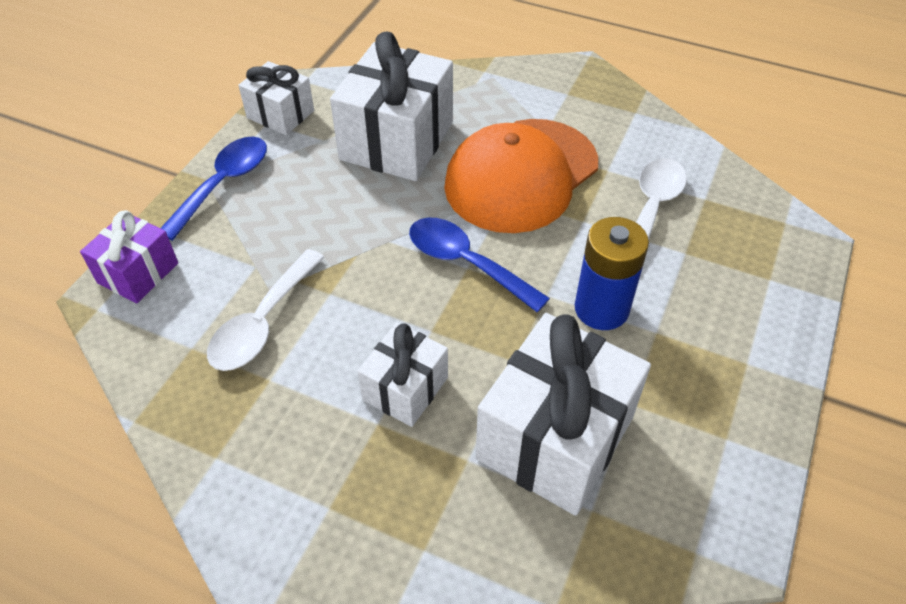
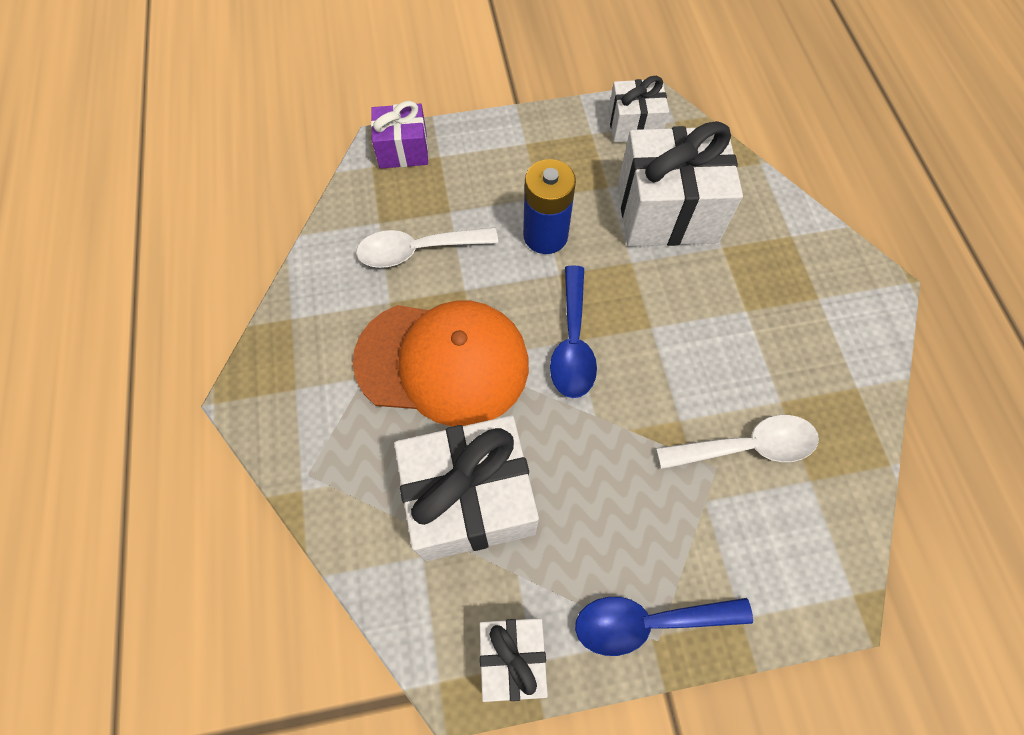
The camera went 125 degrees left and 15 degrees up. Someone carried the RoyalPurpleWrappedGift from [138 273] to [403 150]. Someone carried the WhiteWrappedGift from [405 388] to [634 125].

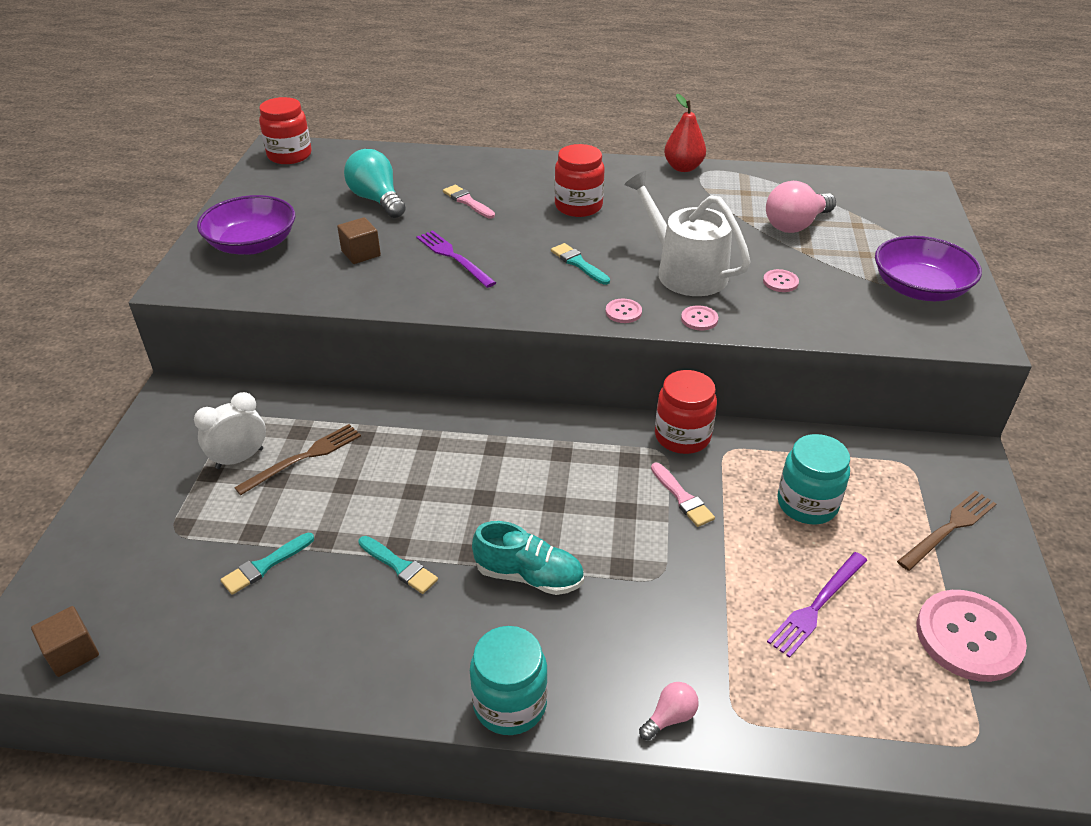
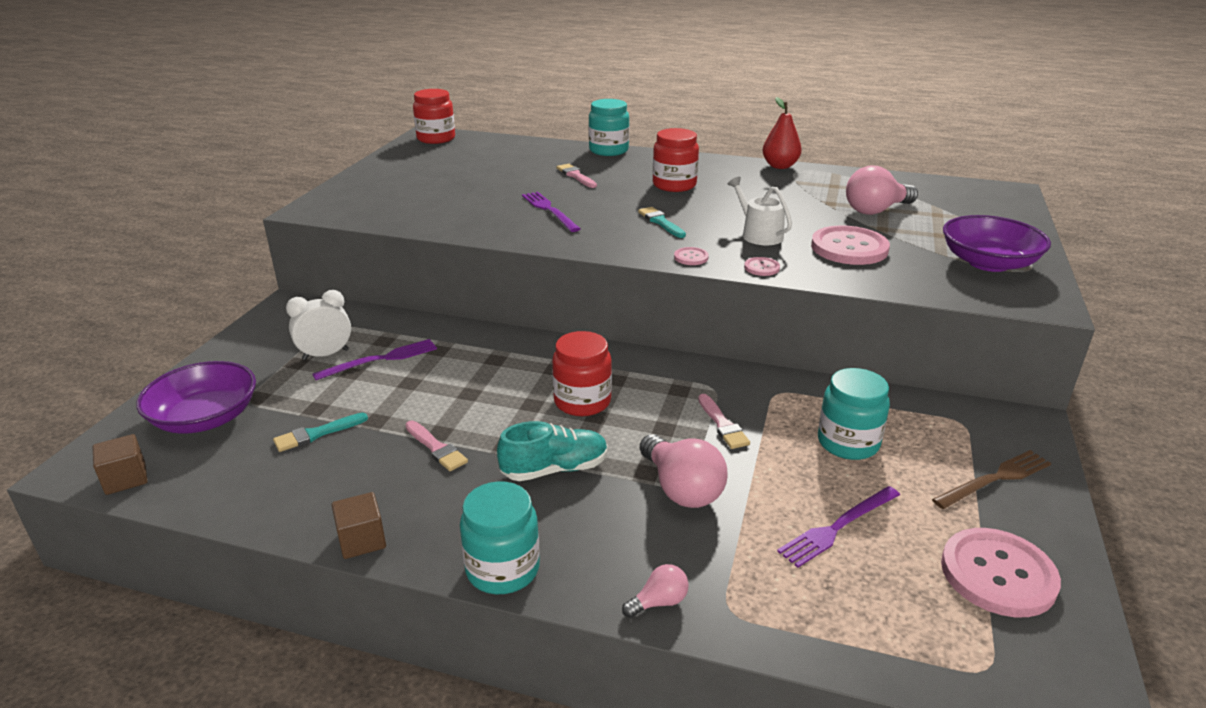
The camera went 10 degrees right and 10 degrees down. Someone took away the TurquoiseBulb at [377 200]. Someone scaled the WhiteWateringCan at [685 271] by 0.62. Someone carried the RoyalPurpleBowl from [252 244] to [205 418]. Someone carried the BrownSolidCube from [361 253] to [362 540]. Someone scaled the PinkSewingButton at [780 282] by 2.24. Someone carried the RedJamJar from [682 436] to [582 401]. Someone repainted the BrownDinnerFork at [303 458], which became the RoyalPurpleDinnerFork at [381 359]. Someone rotated the TurquoiseShoe at [529 576] by 45 degrees counterclockwise. Someone repainted the TurquoiseBrush at [399 566], which became the PinkBrush at [436 448]. Someone put down the TurquoiseJamJar at [608 150]. Someone put down the PinkBulb at [681 489].

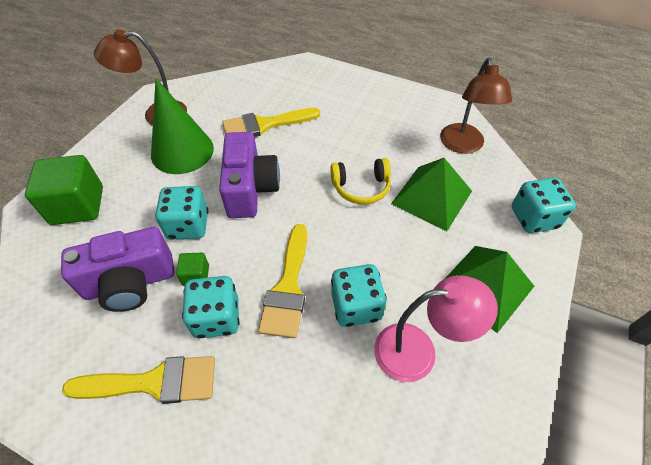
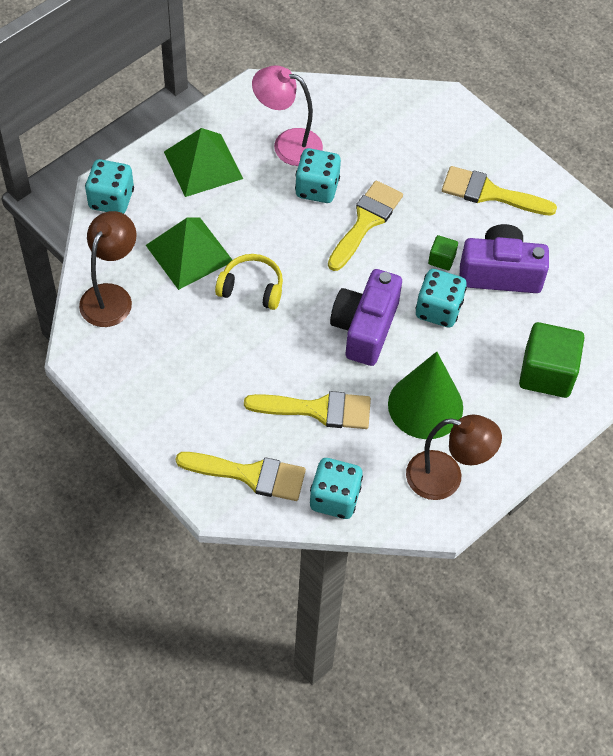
The camera went 160 degrees left and 5 degrees up. Someone carried the TurquoiseDice from [217 317] to [334 498]. Someone put down the YellowBrush at [250 475].

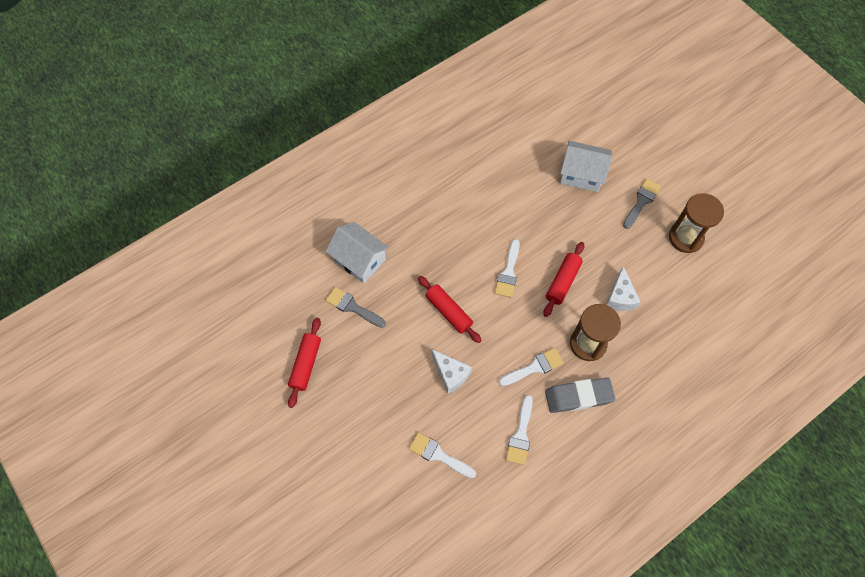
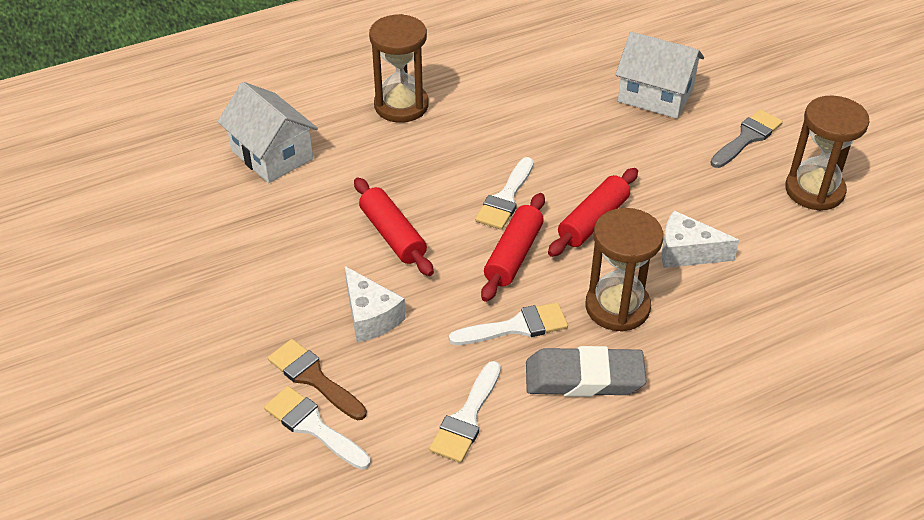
The camera went 10 degrees right and 20 degrees down. Someone rotated the WhitePieceOfCheese at [620 297] by 90 degrees clockwise. Someone took away the GrayBrush at [352 307]. Someone carried the RedDoughRoller from [306 364] to [513 255]. Someone put down the BrownSandglass at [401 105]. Someone put down the BrownBrush at [313 378].

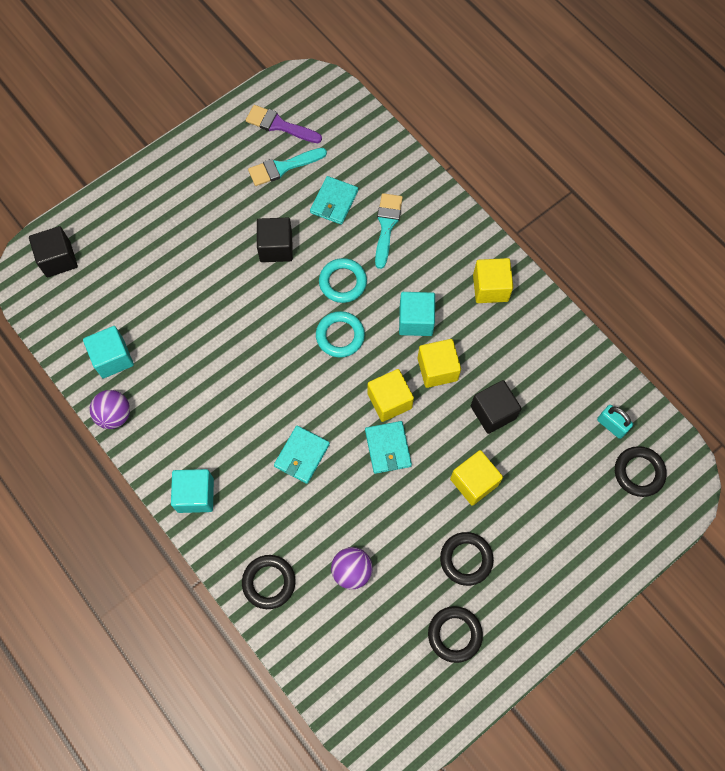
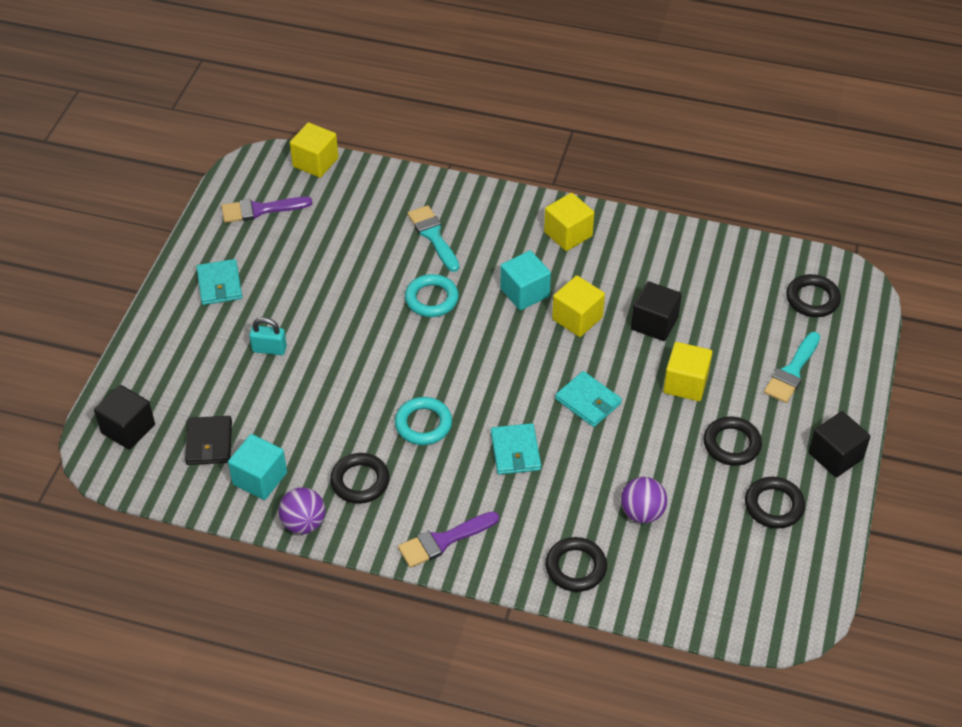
The camera went 35 degrees left and 20 degrees down. Someone carried the TurquoiseBrush from [283 167] to [792 371]. Someone carried the TurquoiseCardWallet from [334 202] to [219 284]. Someone carried the JetBlackSolidCube from [276 247] to [835 456]. Someone carried the TurquoiseRing from [340 336] to [423 424]. Someone carried the YellowSolidCube from [389 401] to [315 162]. Someone carried the TurquoiseSmallLock from [611 425] to [269 349]. Someone swapped the TurquoiseSolidCube at [195 495] for the RoyalPurpleBrush at [443 541]. Someone put down the JetBlackCardWallet at [209 442]. Someone put down the JetBlackRing at [360 481].

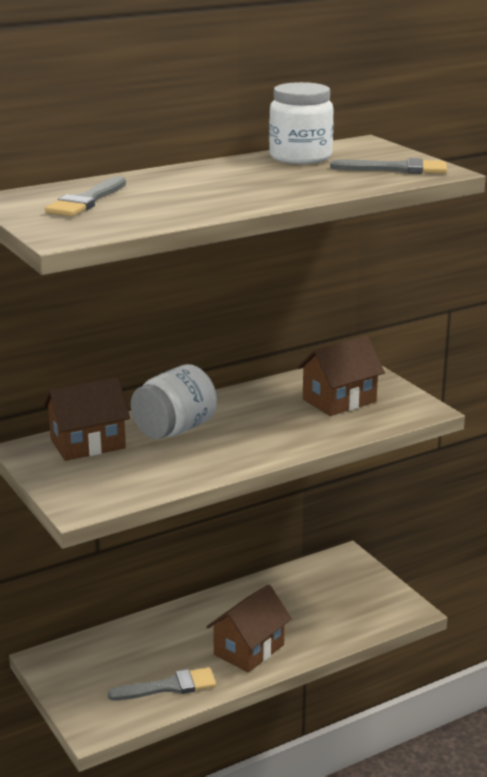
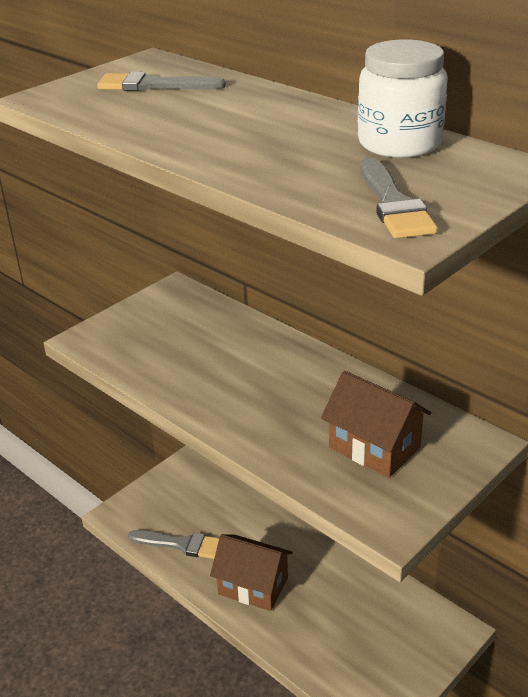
The camera went 75 degrees right and 10 degrees up. Someone took away the WhiteJamJar at [175 430]. Someone took away the BrownHouse at [87 444]. Someone rotated the GrayBrush at [169 686] by 45 degrees counterclockwise.

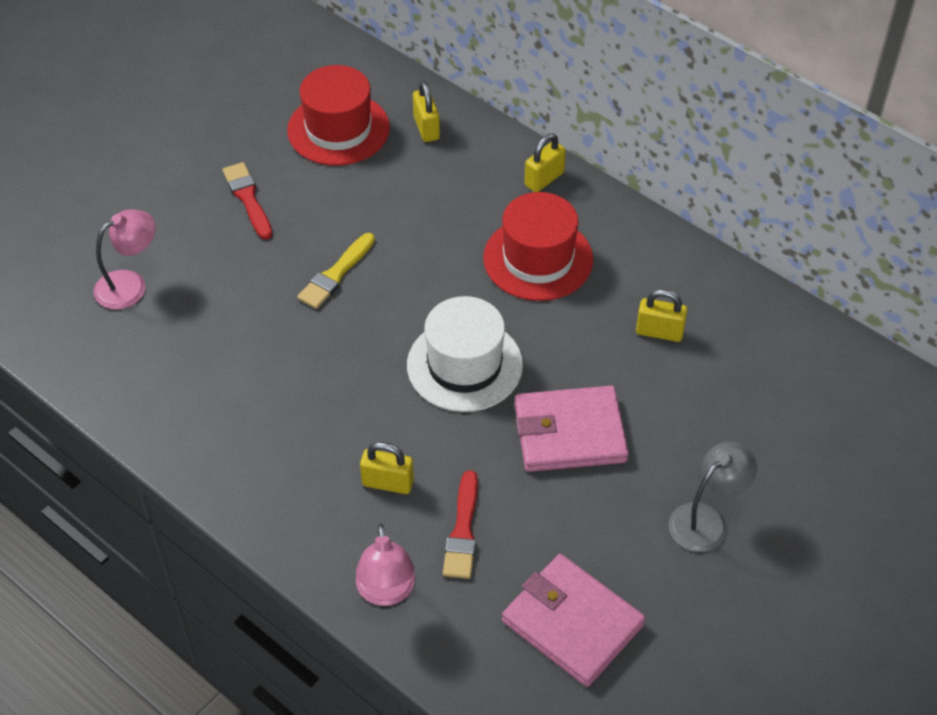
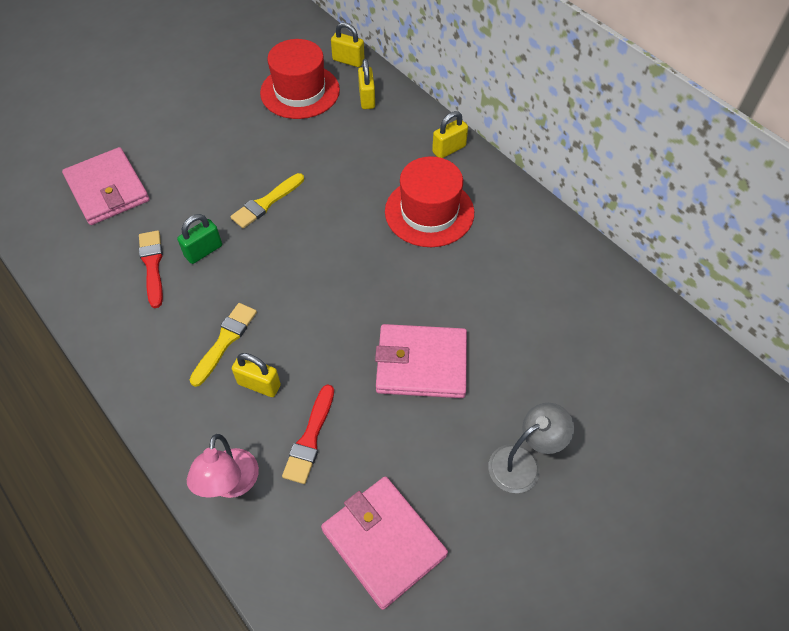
The camera went 10 degrees right and 5 degrees up. Someone carried the RedBrush from [248 198] to [152 265]. Someone swapped the PinkReadingLamp at [130 285] for the PinkCardWallet at [107 189]. Someone carried the YellowSmallLock from [659 332] to [348 61]. Someone took away the WhiteHat at [464 365]. Someone put down the GreenSmallLock at [203 251]. Someone put down the YellowBrush at [225 341].

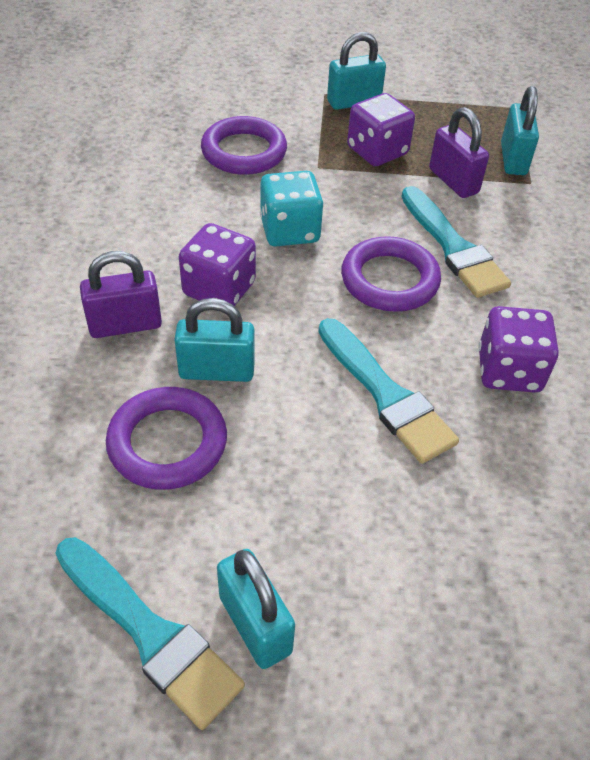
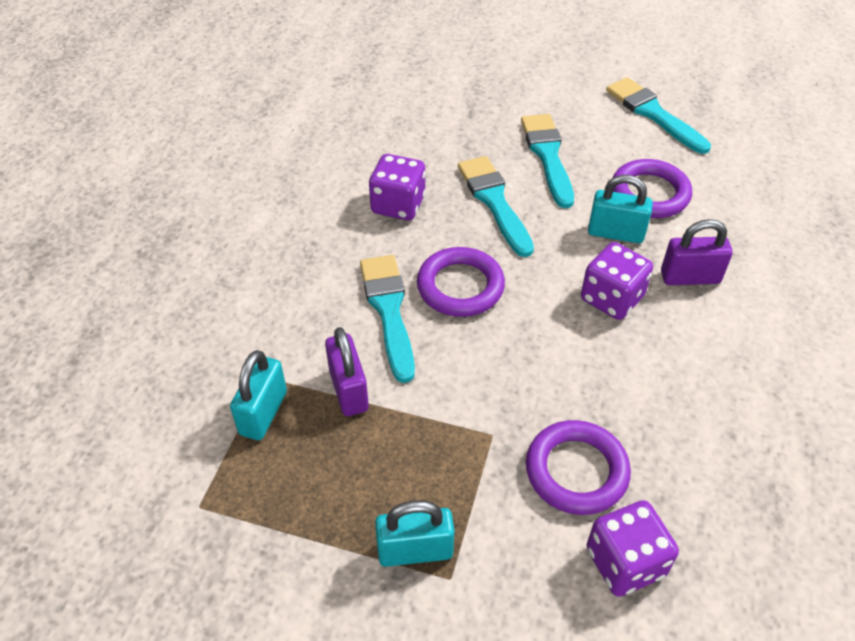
The camera went 165 degrees left and 0 degrees up. Someone carried the RoyalPurpleDice from [377 151] to [625 562]. Someone took away the TurquoiseDice at [289 231]. Someone took away the TurquoiseSmallLock at [255 624]. Someone put down the TurquoiseBrush at [548 156].

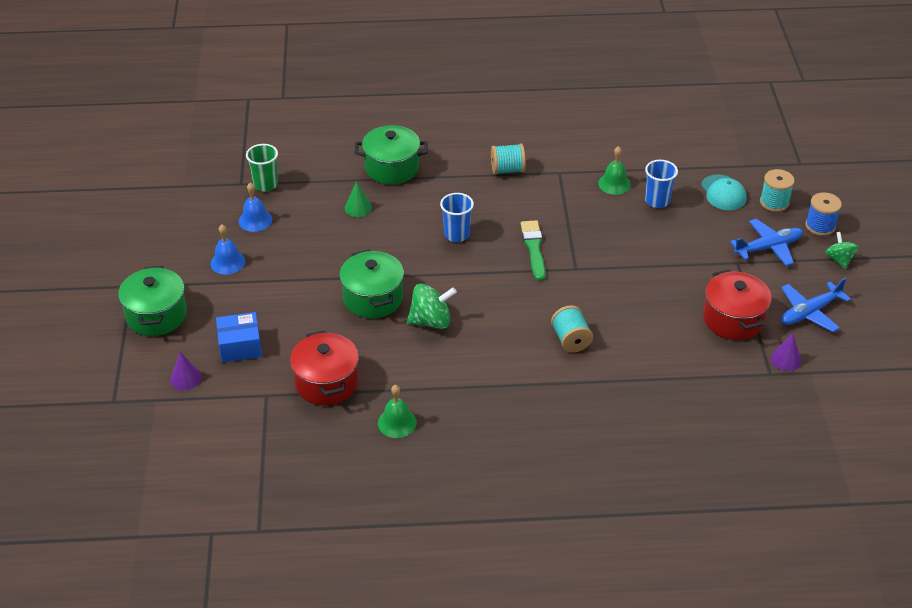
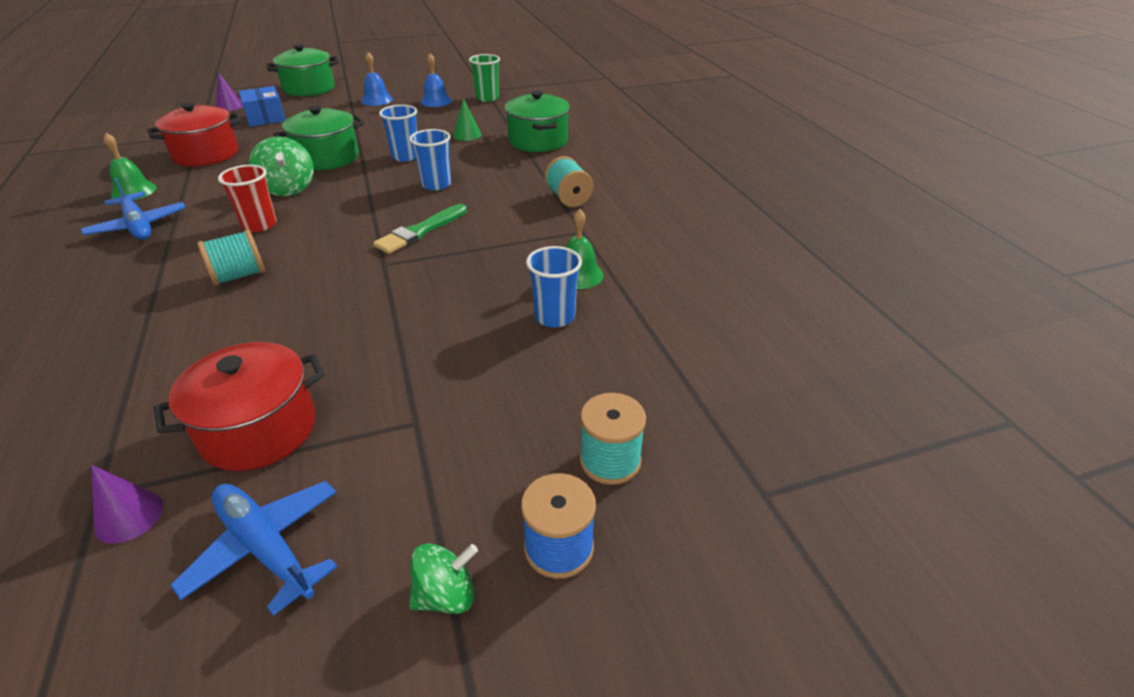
The camera went 75 degrees right and 5 degrees down. Someone took away the TurquoisePeakedCap at [723 193]. Someone carried the BlueAeroplane from [768 247] to [138 225]. Someone rotated the GreenBrush at [534 248] by 150 degrees clockwise. Someone put down the BlueCup at [405 156]. Someone put down the RedCup at [259 225].

